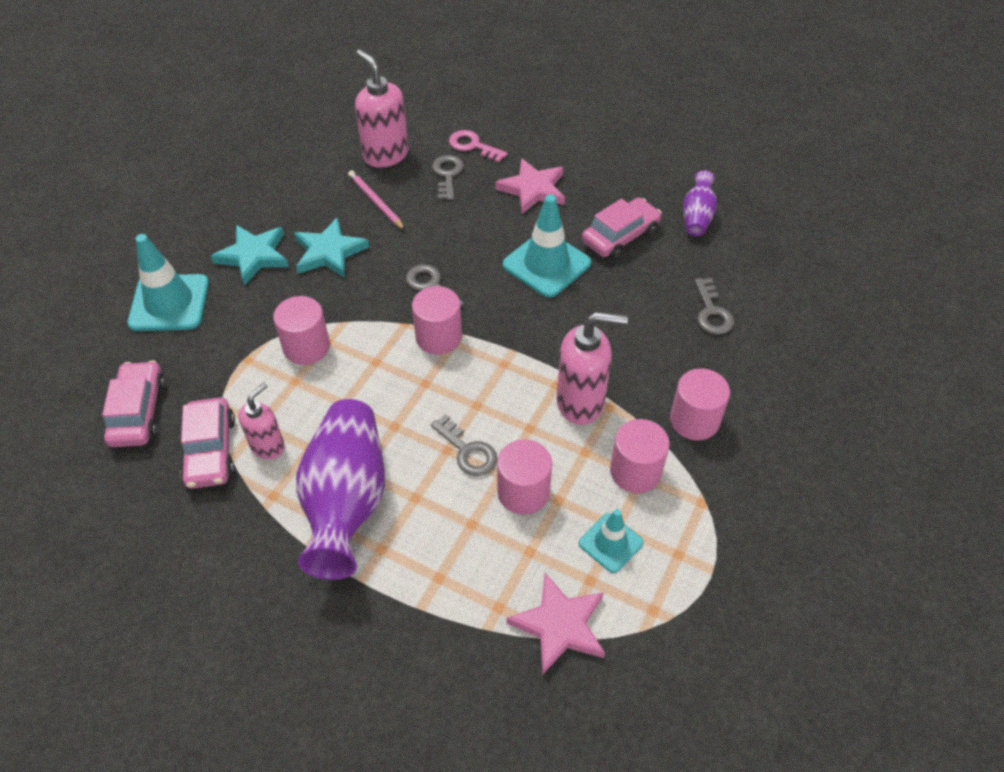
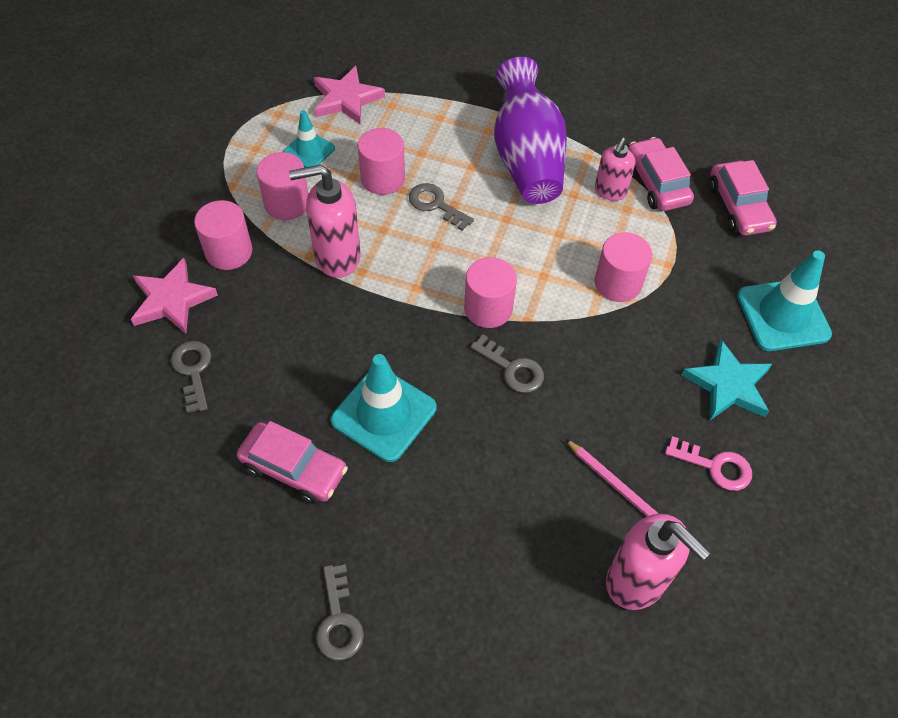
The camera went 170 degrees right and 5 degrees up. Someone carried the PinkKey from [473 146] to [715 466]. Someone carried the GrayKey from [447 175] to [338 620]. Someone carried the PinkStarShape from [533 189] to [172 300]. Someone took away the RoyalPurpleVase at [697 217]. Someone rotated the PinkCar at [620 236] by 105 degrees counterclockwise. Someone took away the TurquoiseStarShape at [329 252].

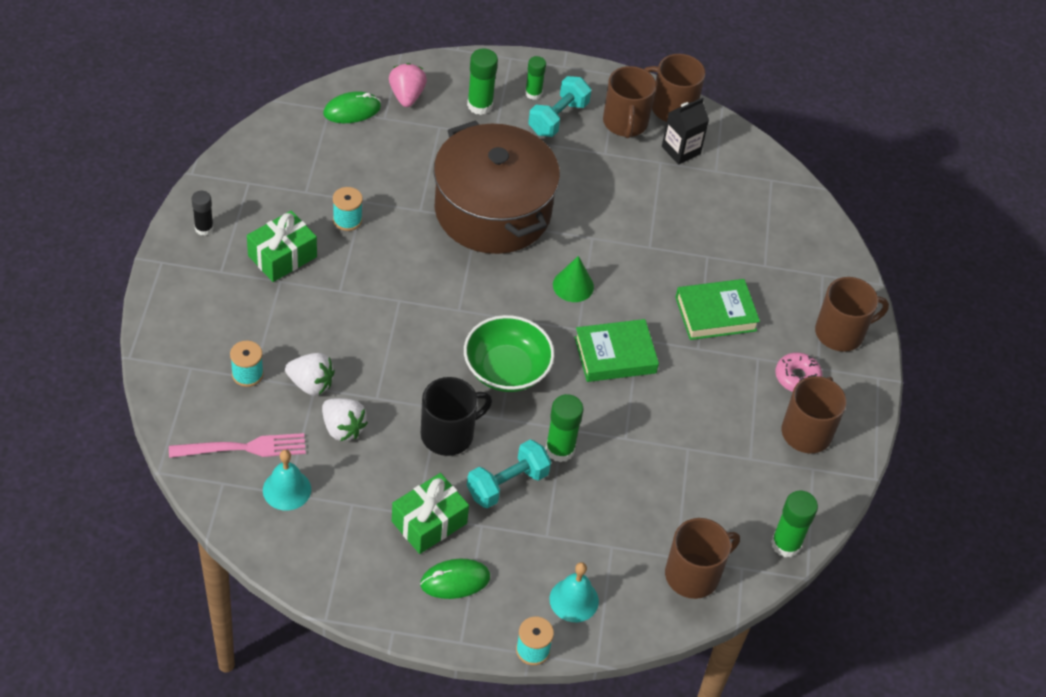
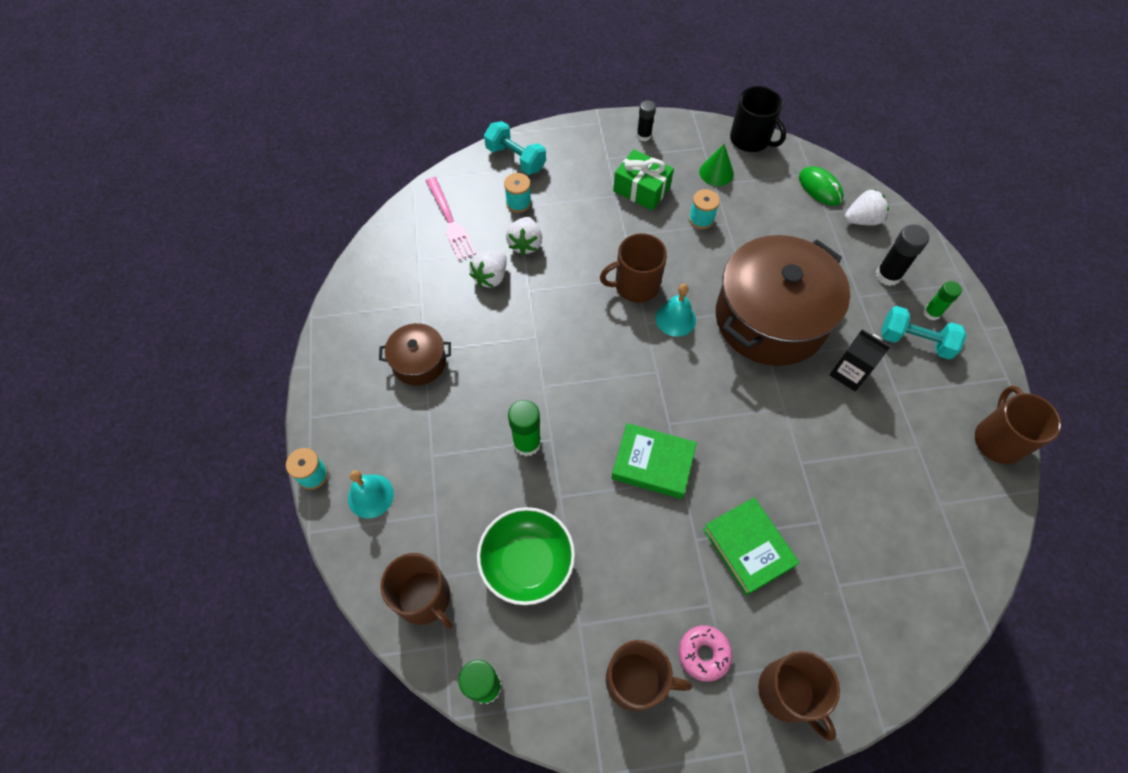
The camera went 80 degrees right and 10 degrees up. Someone repainted the GreenGlueStick at [480 105], which became the JetBlackGlueStick at [888 275]. Someone repainted the PinkToyStrawberry at [407 96], which became the WhiteToyStrawberry at [862 220]. Someone carried the BrownMug from [625 123] to [635 285]. Someone carried the JetBlackJuiceCarton from [681 150] to [849 373]. Someone carried the GreenConeShape from [573 285] to [716 172]. Someone carried the GreenBowl from [506 369] to [527 562]. Someone rotated the GreenHardback at [615 355] by 45 degrees counterclockwise. Someone carried the JetBlackMug from [449 434] to [750 139]. Someone carried the TurquoiseDumbbell from [507 484] to [515 159]. Someone carried the TurquoiseBell from [287 489] to [675 319]. Someone swapped the GreenWrappedGift at [429 522] for the BrownStockpot at [419 362]. Someone took away the GreenMouse at [455 581].

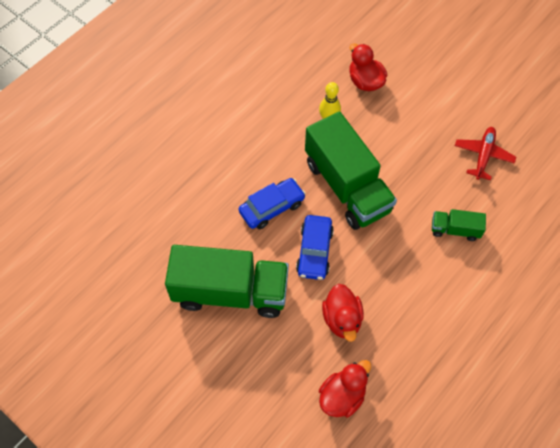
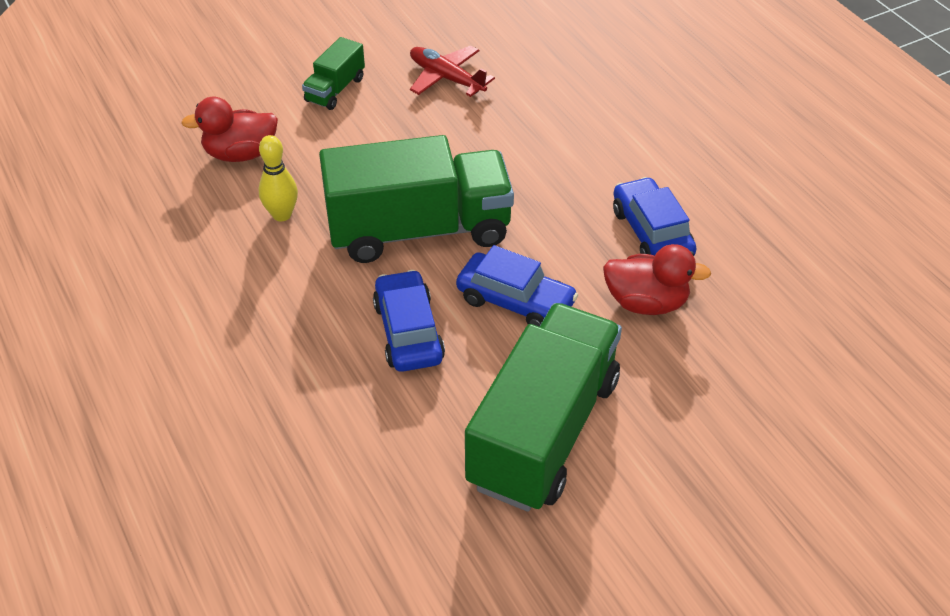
The camera went 70 degrees left and 15 degrees down. Someone carried the GreenToyTruck from [455 230] to [335 90]. Someone took away the RedRubberDuck at [342 396]. Someone put down the BlueCar at [651 233].

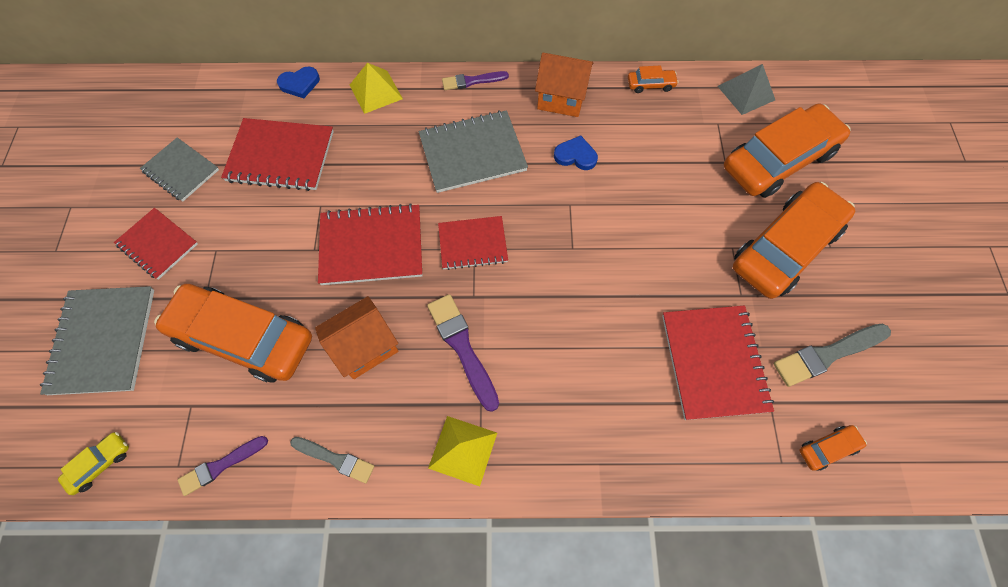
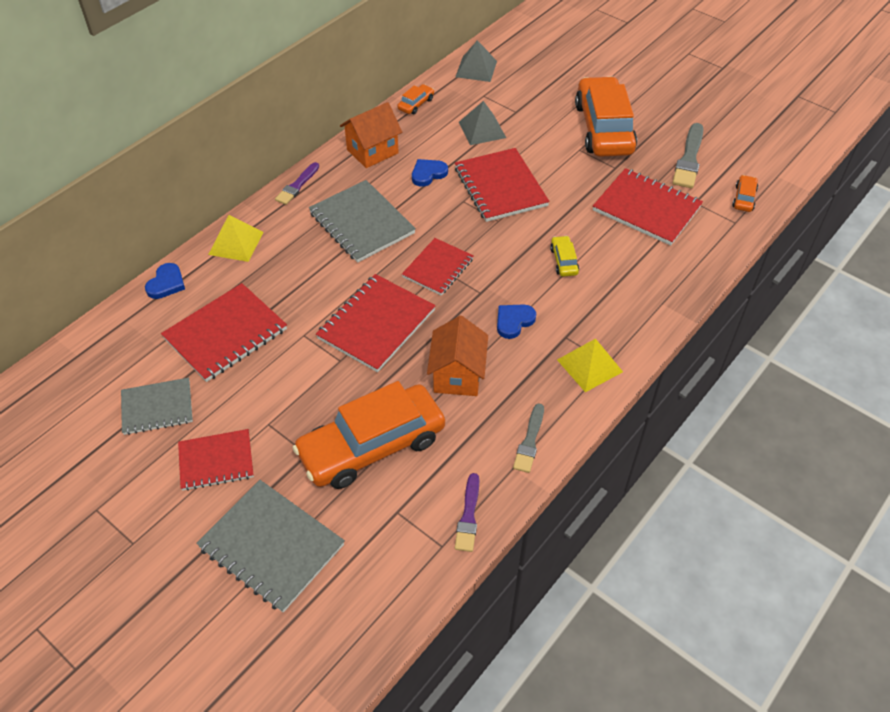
The camera went 50 degrees left and 15 degrees down. Someone took away the OrangeCar at [778 160]. Someone rotated the GrayExerciseBook at [472 153] by 60 degrees counterclockwise. Someone swapped the RoyalPurpleBrush at [462 347] for the BlueHeart at [514 321]. Someone carried the YellowCar from [100 464] to [564 261]. Someone rotated the GrayBrush at [335 459] by 135 degrees clockwise. Someone put down the GraySolidPyramid at [482 129]. Someone put down the RedExerciseBook at [500 187].

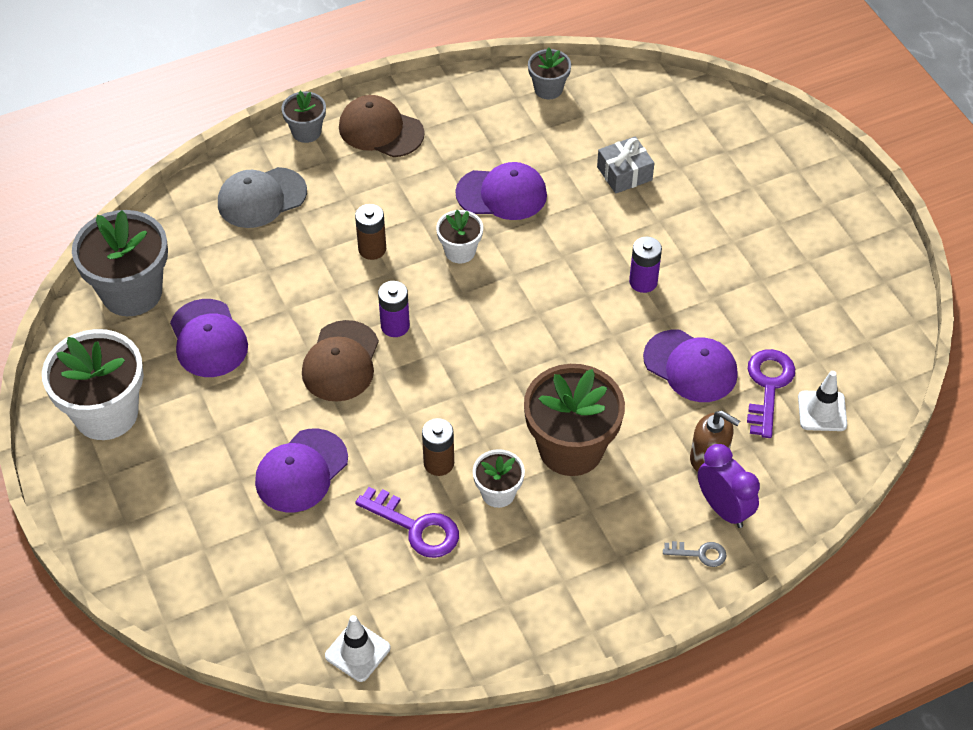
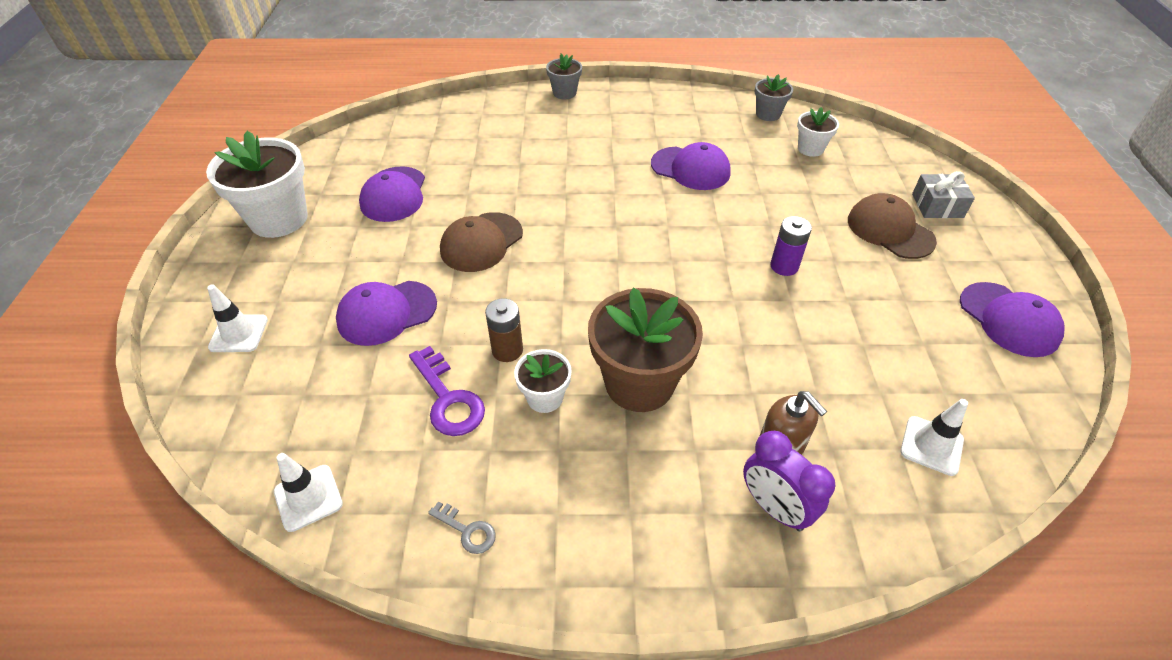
The camera went 25 degrees right and 5 degrees down. Someone carried the BrownPeakedCap from [380 130] to [890 230]. Someone carried the GrayWrappedGift from [624 173] to [937 206]. Someone took away the GrayPeakedCap at [261 198]. Someone took away the BrownAaBattery at [372 249]. Someone took away the GrayPottedPlant at [132 292]. Someone carried the WhitePottedPlant from [460 251] to [810 149]. Someone took away the RoyalPurpleAaBattery at [395 326]. Someone carried the RoyalPurplePeakedCap from [690 366] to [1009 319]. Someone took away the RoyalPurpleKey at [768 387]. Someone rotated the RoyalPurpleAlarmClock at [723 509] by 150 degrees clockwise. Someone carried the GrayKey from [699 554] to [467 530]. Someone put down the WhiteRoadCone at [239 333].

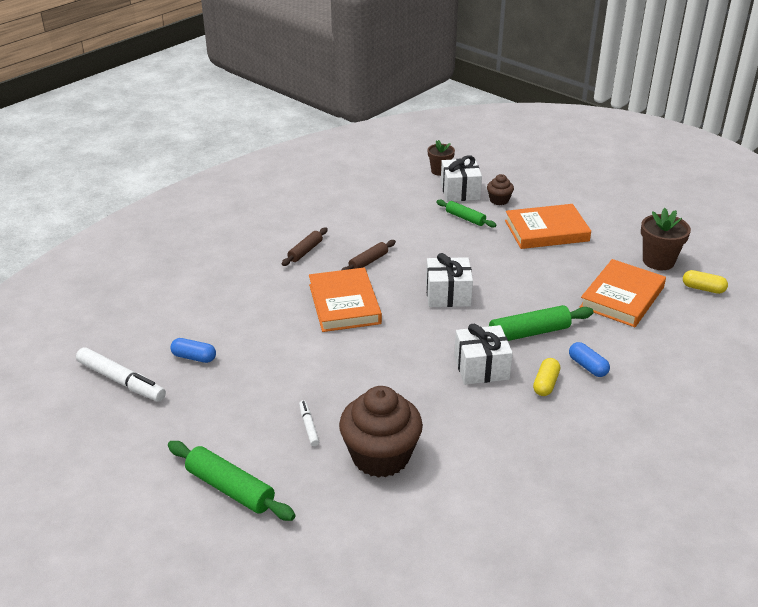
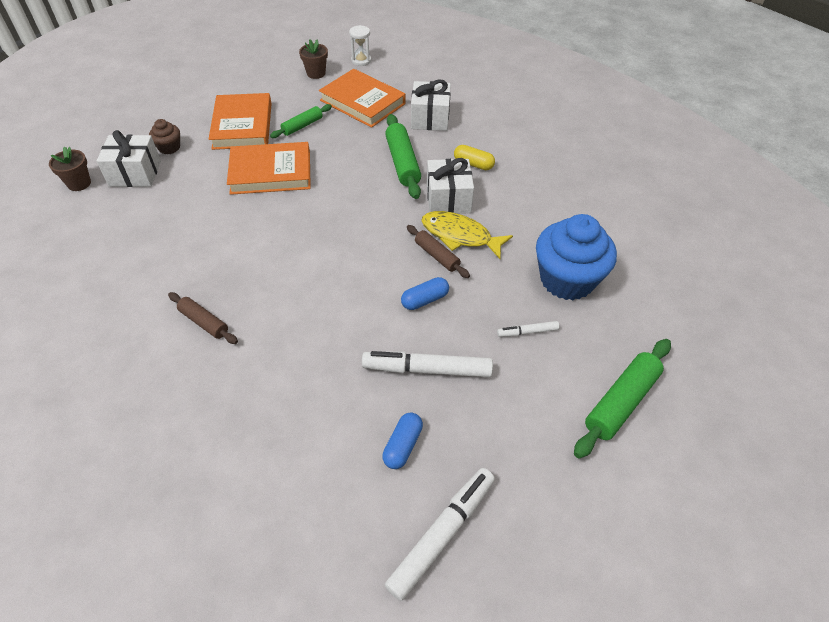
The camera went 85 degrees left and 15 degrees up. Someone carried the GreenDoughRoller from [465 218] to [302 126]. Someone scaled the BrownPottedPlant at [658 261] by 0.66. Someone carried the BrownDoughRoller from [368 262] to [436 256]. Someone carried the WhiteWrappedGift from [448 295] to [430 118]. Someone carried the OrangeHardback from [344 304] to [271 172]. Someone swapped the YellowCapsule at [703 288] for the WhiteSandglass at [361 60]. Someone carried the BlueCapsule from [587 366] to [425 300]. Someone repainted the BrownFairyCake at [380 456], which became the BlueFairyCake at [567 279]. Someone put down the YellowToyFish at [460 236]. Someone put down the WhiteMarker at [427 369].

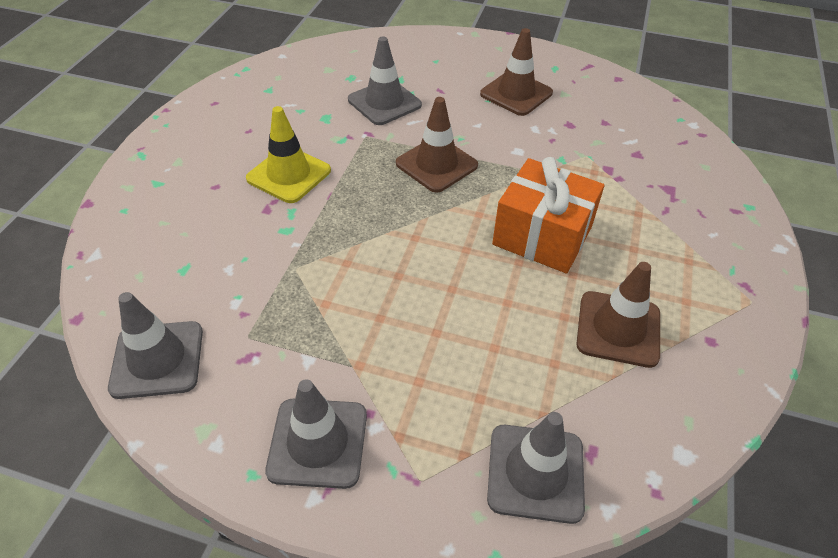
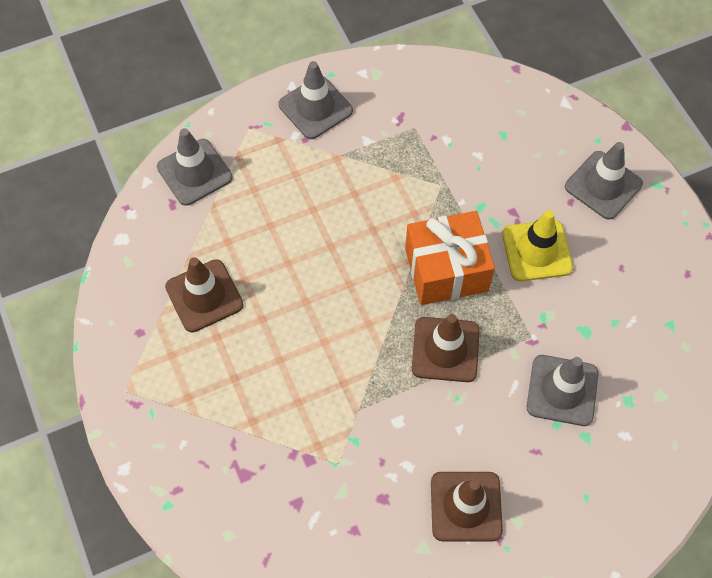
The camera went 140 degrees right and 15 degrees up. Someone carried the OrangeWrappedGift from [542 236] to [446 270]. Someone carried the GrayRoadCone from [157 359] to [603 185].

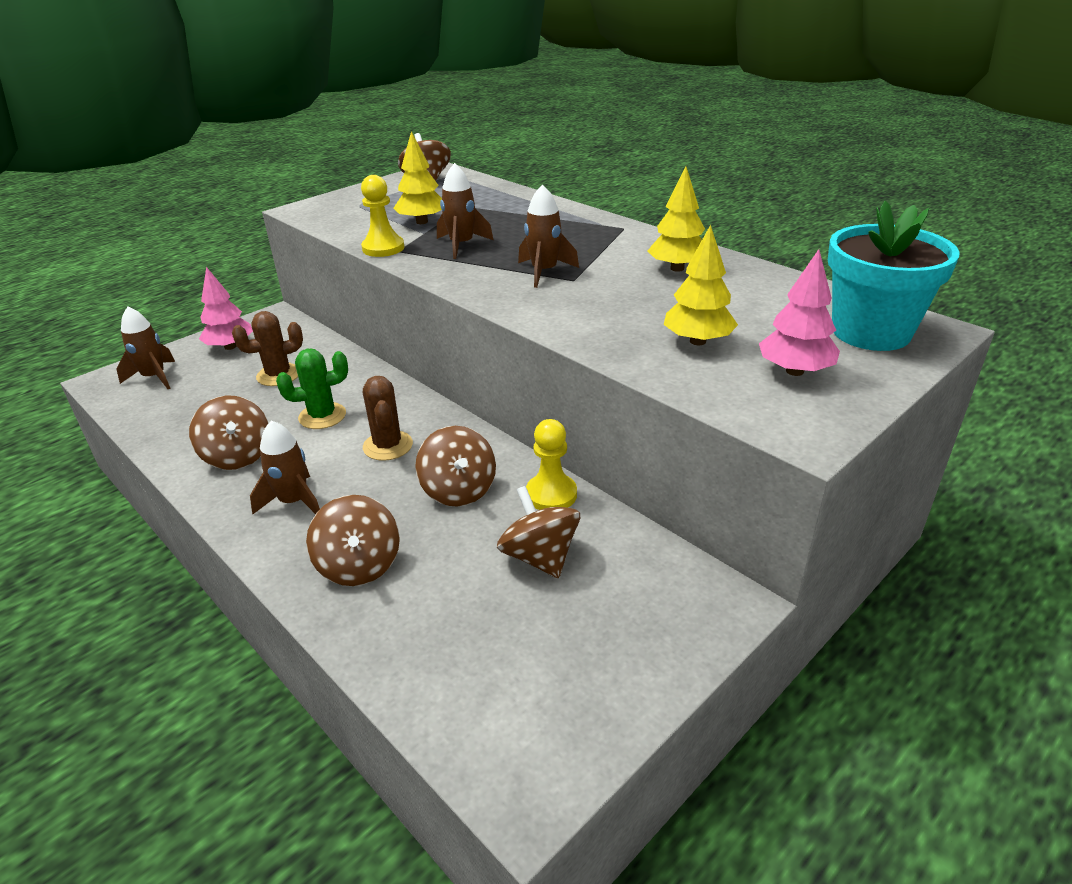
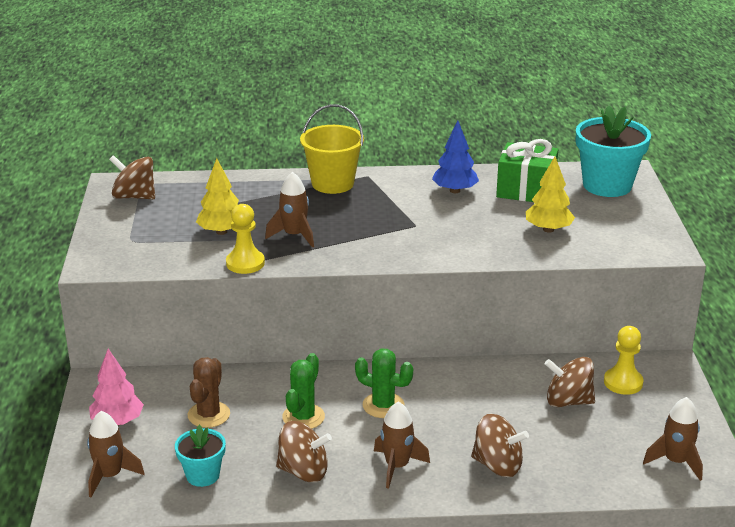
The camera went 50 degrees left and 5 degrees down. Someone repainted the YellowTree at [677 268], which became the BlueTree at [455 190]. Someone carried the BrownSpaceship from [544 272] to [675 462]. Someone took away the PinkTree at [794 371]. Someone repainted the BrownPricklyPlant at [388 446], which became the GreenPricklyPlant at [383 405]. Someone carried the YellowPawn from [551 494] to [623 382]. Someone took away the BrownToyTop at [458 490]. Someone put down the YellowPail at [332 183]. Someone put down the GreenWrappedGift at [526 190]. Someone put down the TurquoisePottedPlant at [202 475].

